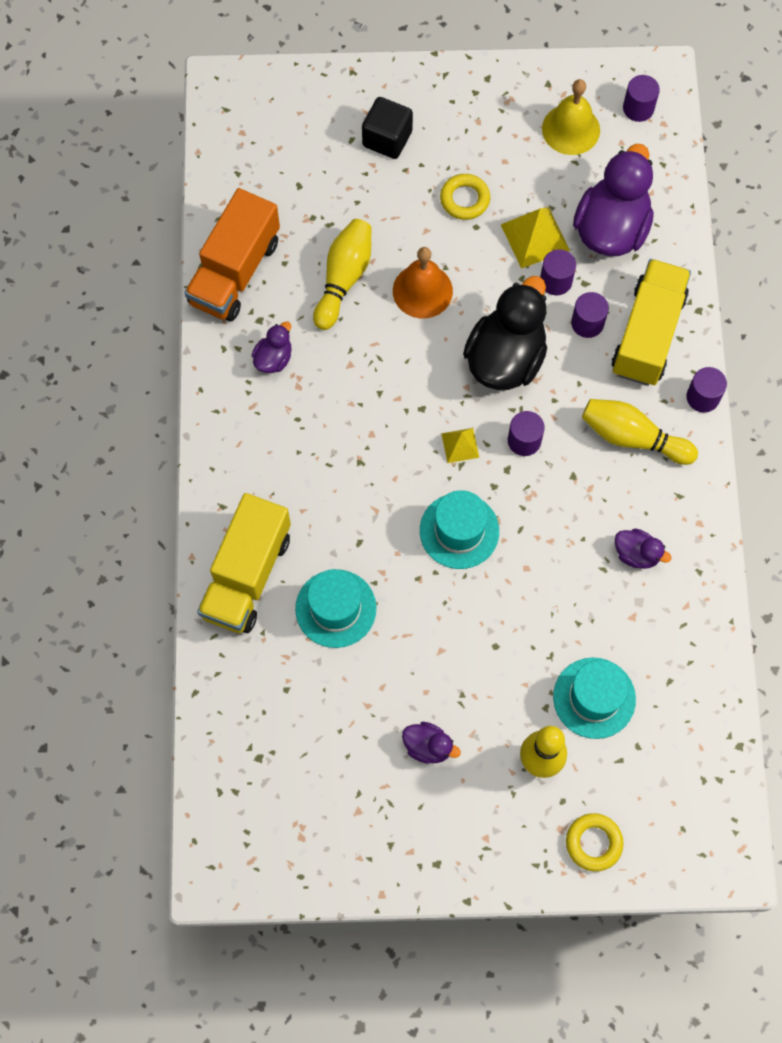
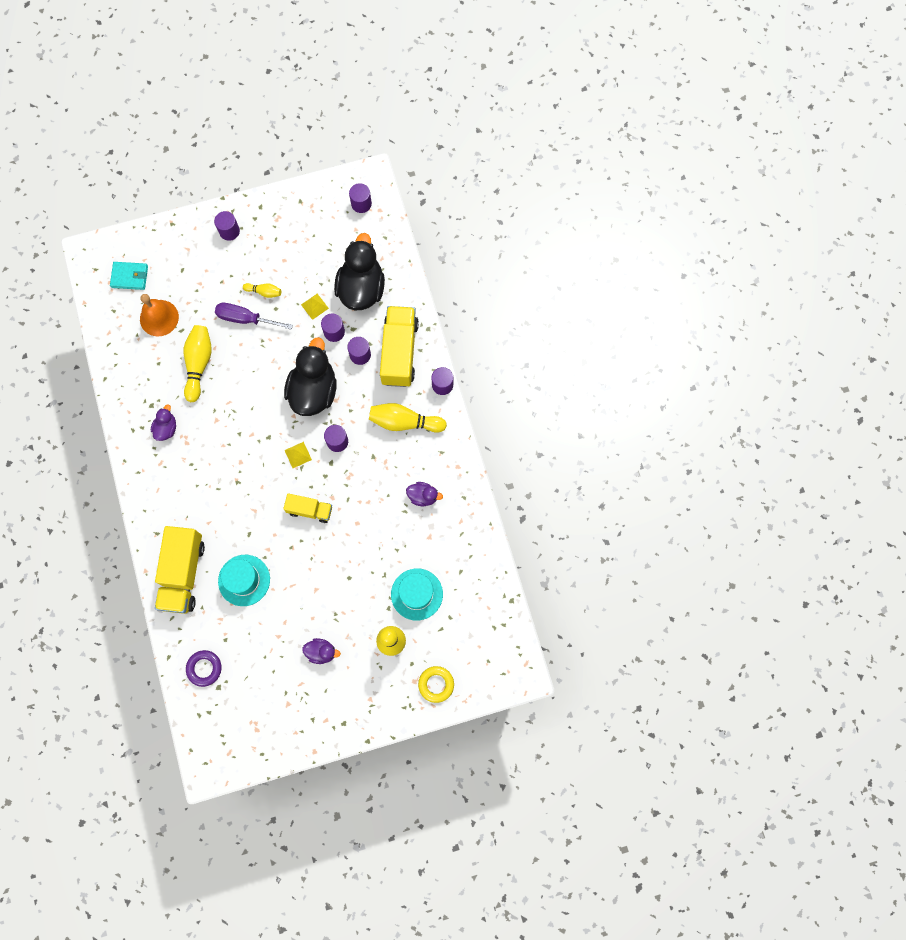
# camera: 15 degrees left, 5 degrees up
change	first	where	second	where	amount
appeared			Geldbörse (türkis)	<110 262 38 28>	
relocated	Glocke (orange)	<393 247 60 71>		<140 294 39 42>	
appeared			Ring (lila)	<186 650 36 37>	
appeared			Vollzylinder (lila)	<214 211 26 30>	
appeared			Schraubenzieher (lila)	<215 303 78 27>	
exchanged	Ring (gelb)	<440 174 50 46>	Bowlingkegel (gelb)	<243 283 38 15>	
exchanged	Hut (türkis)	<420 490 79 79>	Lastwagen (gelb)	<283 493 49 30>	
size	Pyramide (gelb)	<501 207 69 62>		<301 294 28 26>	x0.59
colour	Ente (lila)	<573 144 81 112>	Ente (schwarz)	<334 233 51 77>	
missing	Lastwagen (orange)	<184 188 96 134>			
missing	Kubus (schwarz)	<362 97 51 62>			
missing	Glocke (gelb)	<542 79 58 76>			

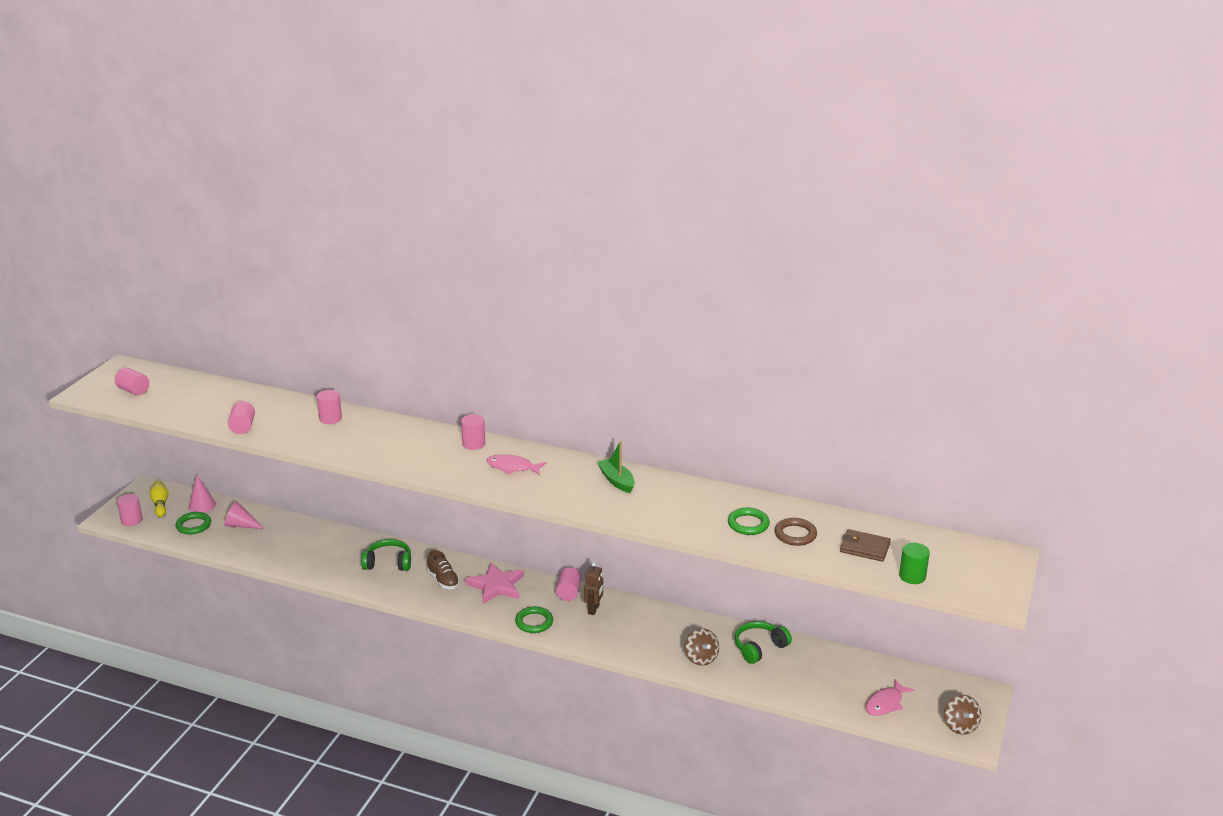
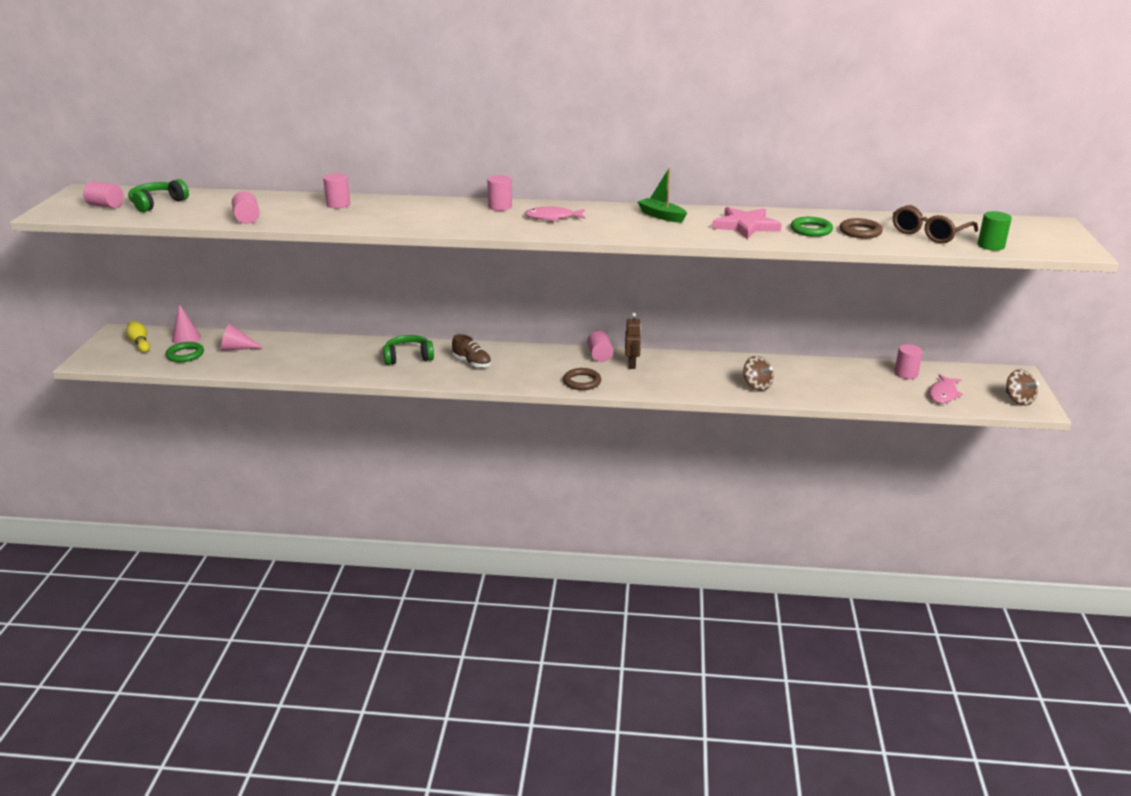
# camera: 15 degrees left, 0 degrees up
change	first	where	second	where	amount
relocated	Kopfhörer (grün)	<735 621 57 43>		<128 179 61 33>	
colour	Ring (grün)	<515 606 38 27>	Ring (braun)	<563 368 38 22>	
relocated	Stern (rosa)	<465 562 59 42>		<712 207 69 32>	
exchanged	Geldbörse (braun)	<840 529 51 33>	Brille (braun)	<893 205 85 39>	
relocated	Vollzylinder (rosa)	<117 494 26 32>		<894 344 29 35>	

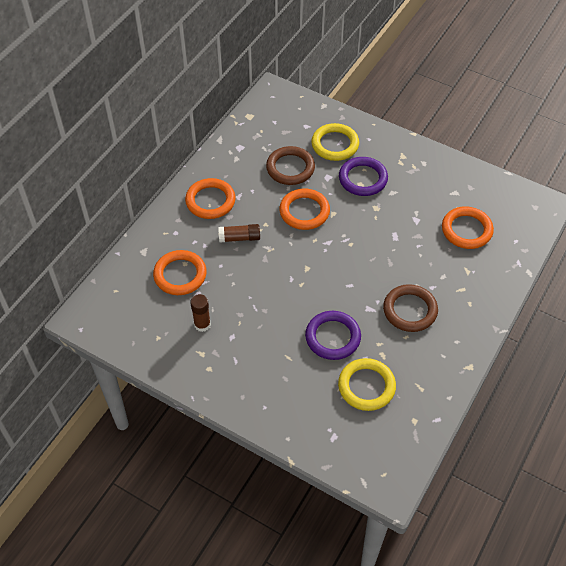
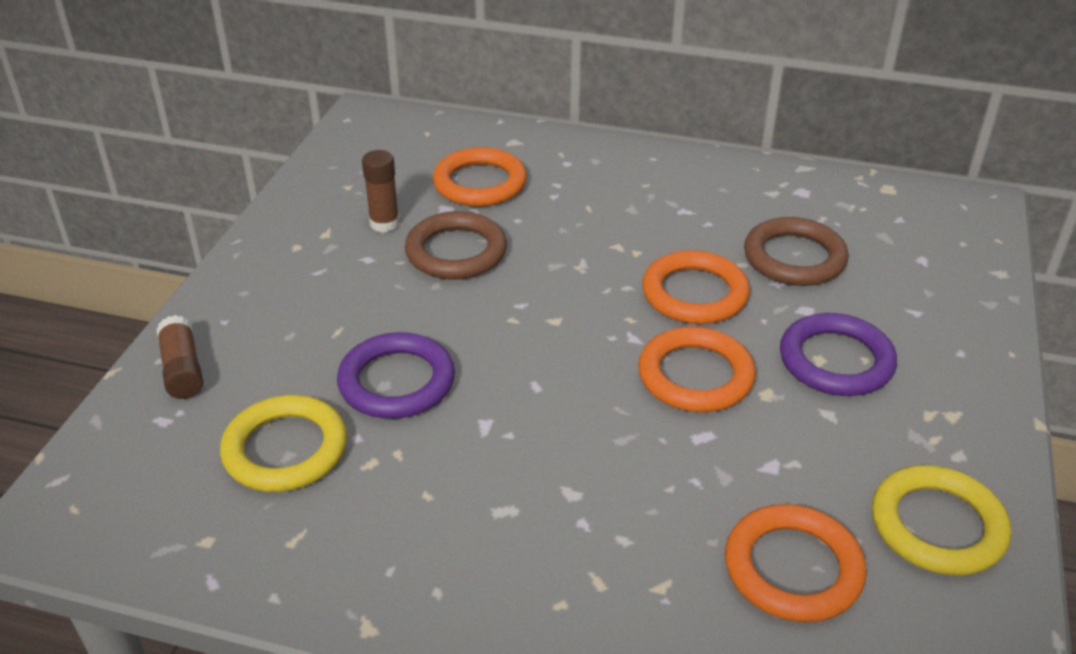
# camera: 75 degrees right, 15 degrees down
change	first	where	second	where	amount
relocated	Klebestift (braun)	<218 224 42 19>		<156 315 47 84>	
relocated	Ring (braun)	<383 284 55 48>		<405 211 102 68>	
relocated	Ring (orange)	<185 178 51 41>		<638 327 118 85>	
relocated	Ring (gelb)	<311 123 48 38>		<872 465 139 111>	

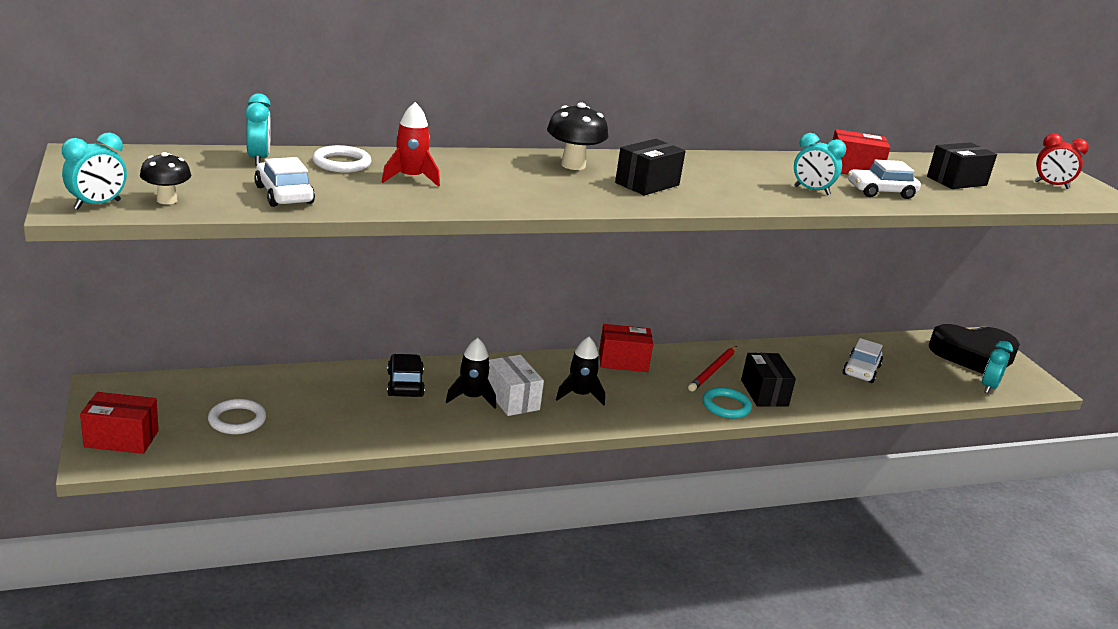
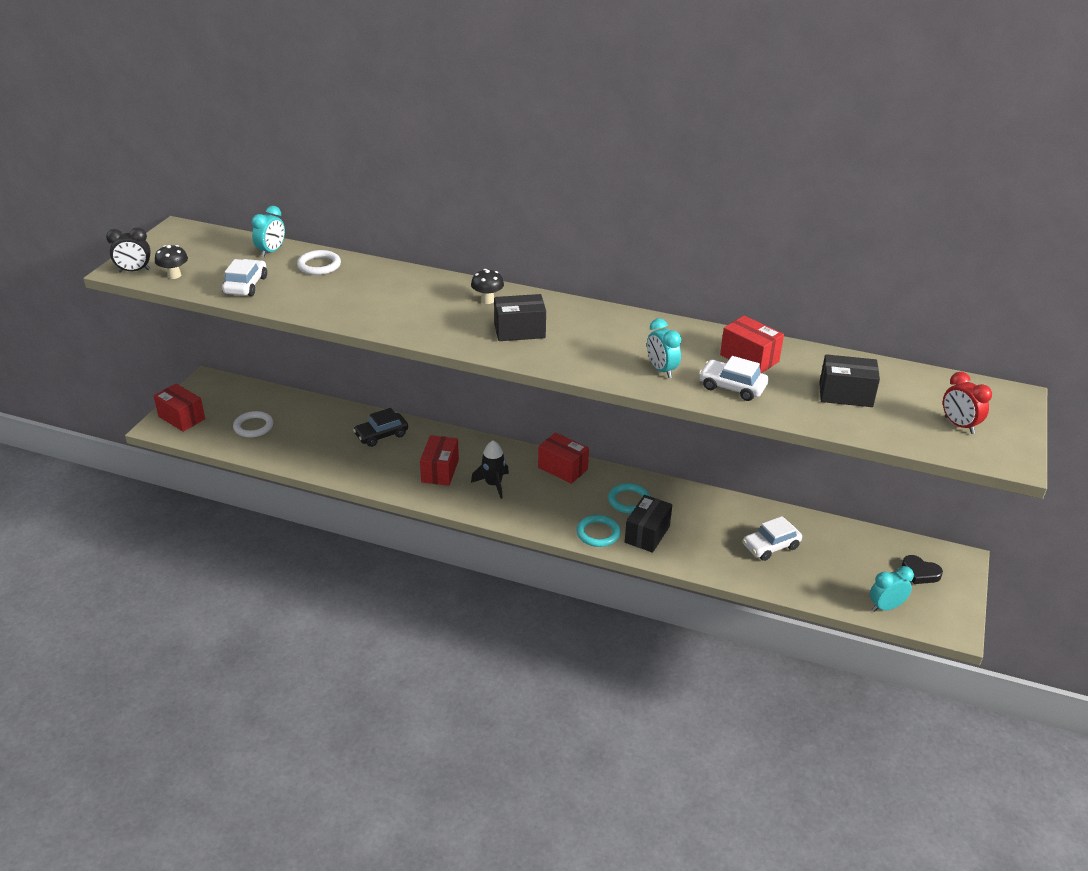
# camera: 40 degrees right, 10 degrees up
change	first	where	second	where	amount
colour	Wecker (türkis)	<62 132 65 77>	Wecker (schwarz)	<106 227 45 46>	
spun	Auto (schwarz)	<387 354 38 43>		<353 408 55 39>	150 degrees counterclockwise
colour	Schachtel (weiß)	<488 355 56 61>	Schachtel (rot)	<420 435 39 51>	
size	Pilz (schwarz)	<547 102 62 68>		<471 269 33 35>	x0.64
exchanged	Bleistift (rot)	<688 346 49 46>	Ring (türkis)	<608 483 42 30>	
size	Herz (schwarz)	<928 324 92 50>		<902 555 41 29>	x0.43
missing	Rakete (rot)	<382 102 58 85>			
missing	Rakete (schwarz)	<446 338 50 70>			

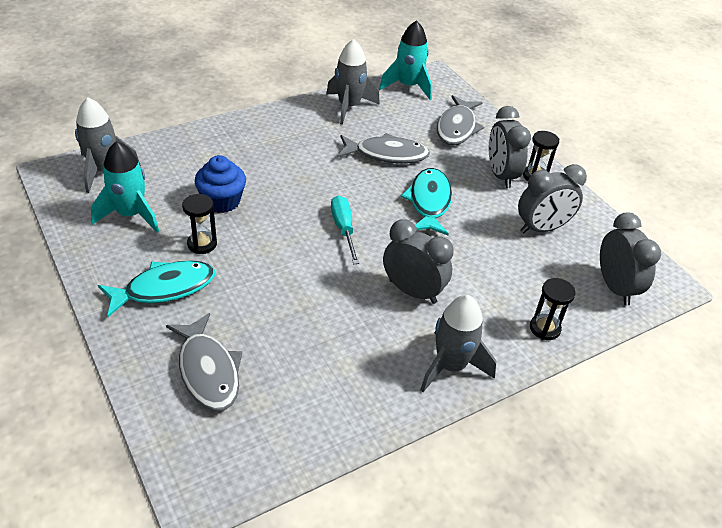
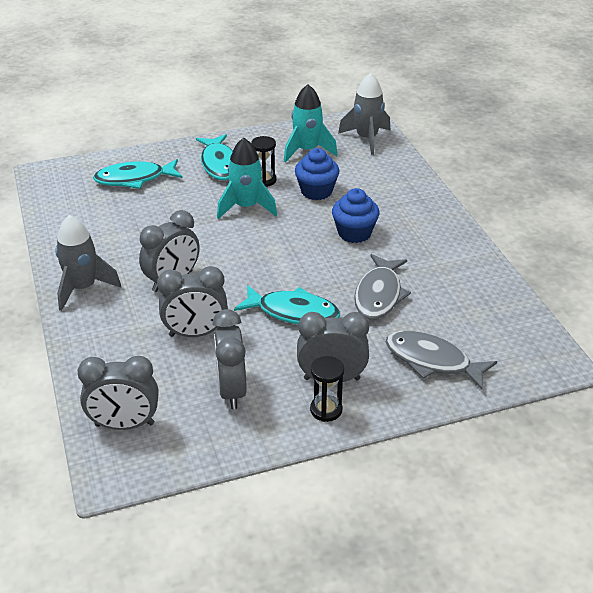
# camera: 105 degrees right, 5 degrees down
change	first	where	second	where	amount
colour	Fisch (grau)	<166 313 76 98>	Fisch (türkis)	<93 159 89 30>	
appeared			Wecker (grau)	<157 266 71 71>	
relocated	Rakete (türkis)	<379 20 53 80>		<217 138 60 81>	
appeared			Muffin (blau)	<332 188 48 55>	
missing	Rakete (grau)	<326 39 54 86>			
missing	Schraubenzieher (türkis)	<331 196 28 68>			
missing	Sanduhr (schwarz)	<530 278 45 62>			

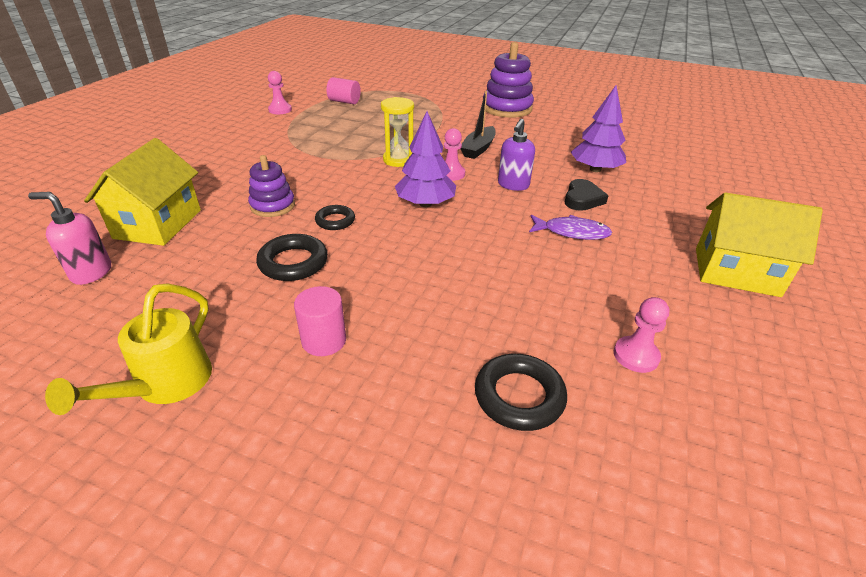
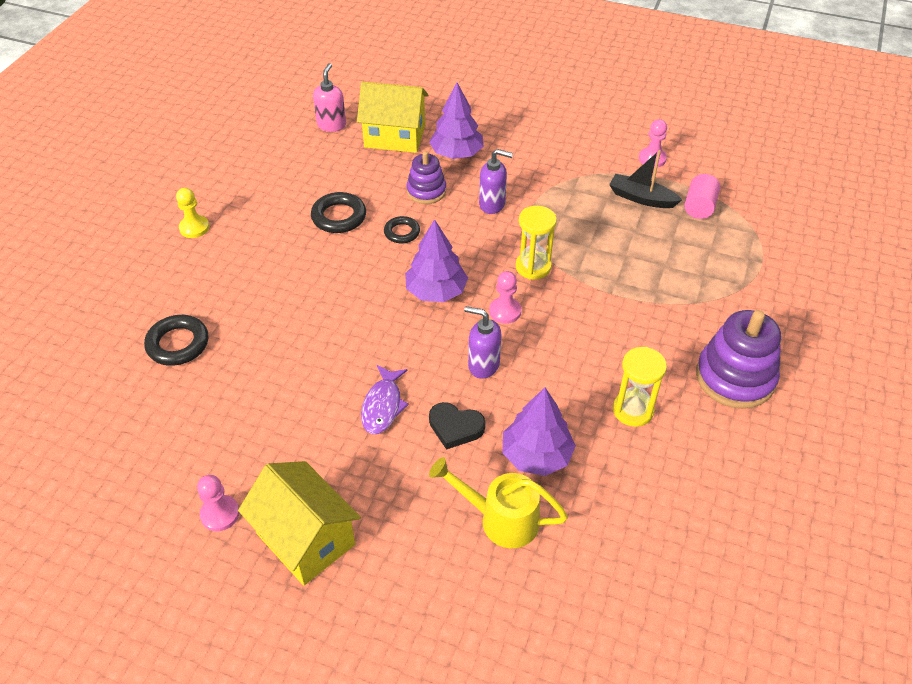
# camera: 90 degrees right, 10 degrees up
change	first	where	second	where	amount
appeared			Bauer (gelb)	<176 188 34 50>	
relocated	Bauer (rosa)	<614 297 55 76>		<197 475 42 56>	
spun	Haus (gelb)	<696 192 127 105>		<238 461 123 125>	60 degrees counterclockwise
appeared			Baum (lila)	<429 82 55 77>	
relocated	Gießkanne (gelb)	<45 283 167 132>		<429 457 139 91>	
appeared			Seifenspender (lila)	<479 149 34 65>	
relocated	Boot (schwarz)	<461 91 35 68>		<609 150 73 58>	
appeared			Sanduhr (gelb)	<613 347 54 80>	
missing	Vollzylinder (rosa)	<294 286 52 70>			

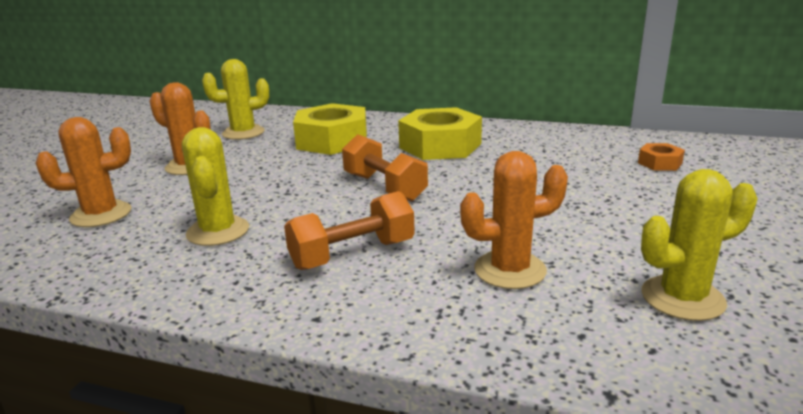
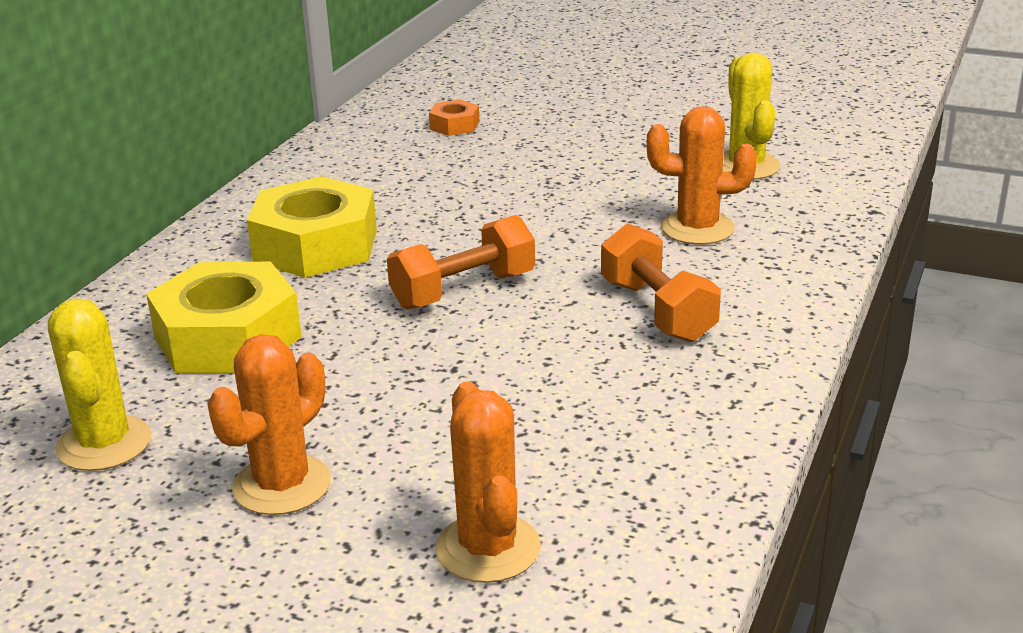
# camera: 85 degrees left, 5 degrees up
change	first	where	second	where	amount
spun	Kaktus (orange)	<460 151 108 138>		<647 106 110 139>	75 degrees counterclockwise
missing	Kaktus (gelb)	<182 127 67 119>			

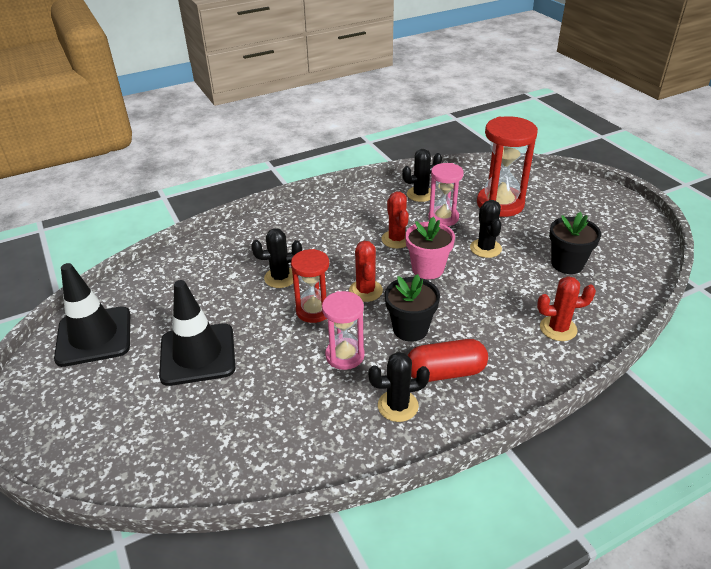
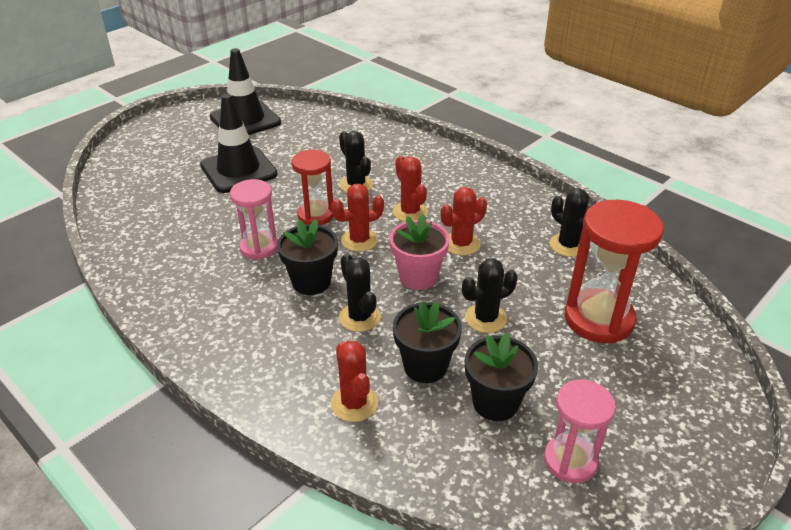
# camera: 70 degrees right, 0 degrees up
change	first	where	second	where	amount
relocated	Kaktus (schwarz)	<368 352 62 70>		<339 253 42 79>	
appeared			Kaktus (rot)	<393 156 35 66>	
appeared			Blumentopf (schwarz)	<393 301 69 82>	
relocated	Sanduhr (rosa)	<428 163 36 63>		<544 380 71 103>	
missing	Kapsel (rot)	<408 339 80 43>			

